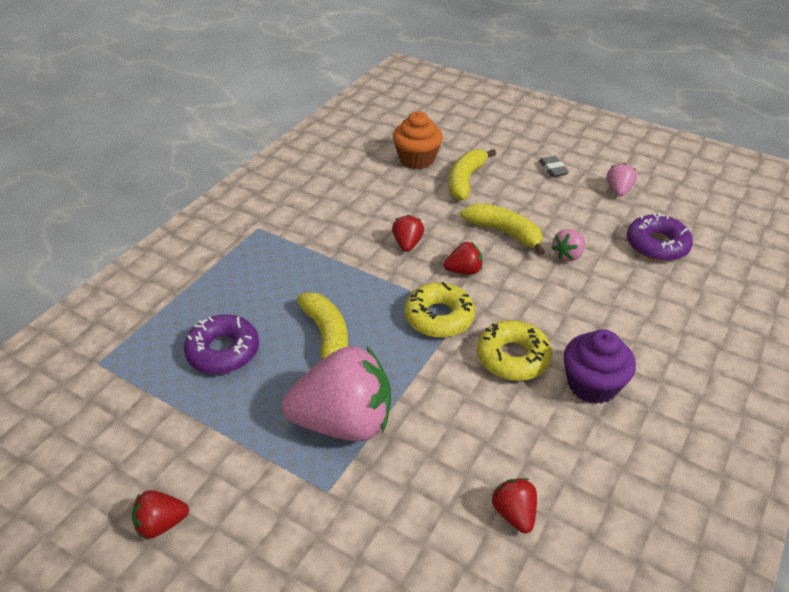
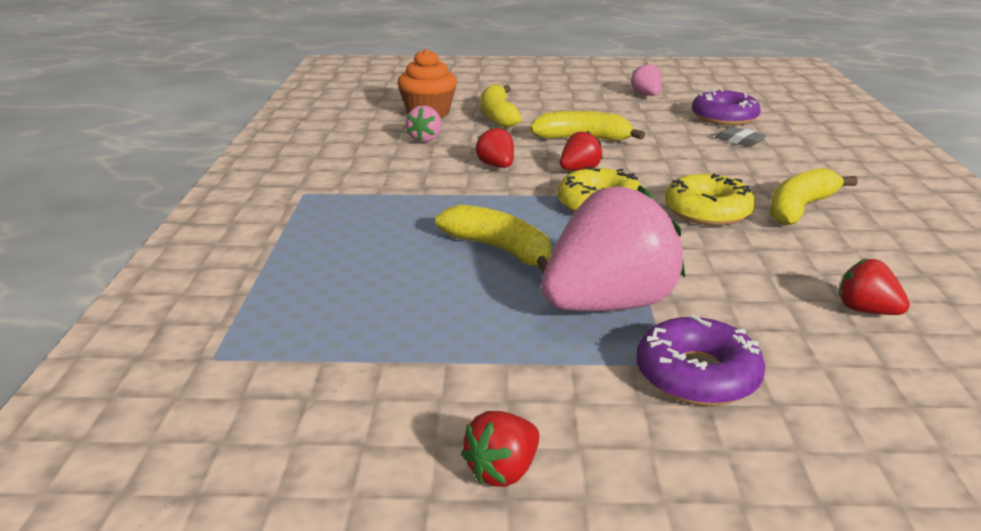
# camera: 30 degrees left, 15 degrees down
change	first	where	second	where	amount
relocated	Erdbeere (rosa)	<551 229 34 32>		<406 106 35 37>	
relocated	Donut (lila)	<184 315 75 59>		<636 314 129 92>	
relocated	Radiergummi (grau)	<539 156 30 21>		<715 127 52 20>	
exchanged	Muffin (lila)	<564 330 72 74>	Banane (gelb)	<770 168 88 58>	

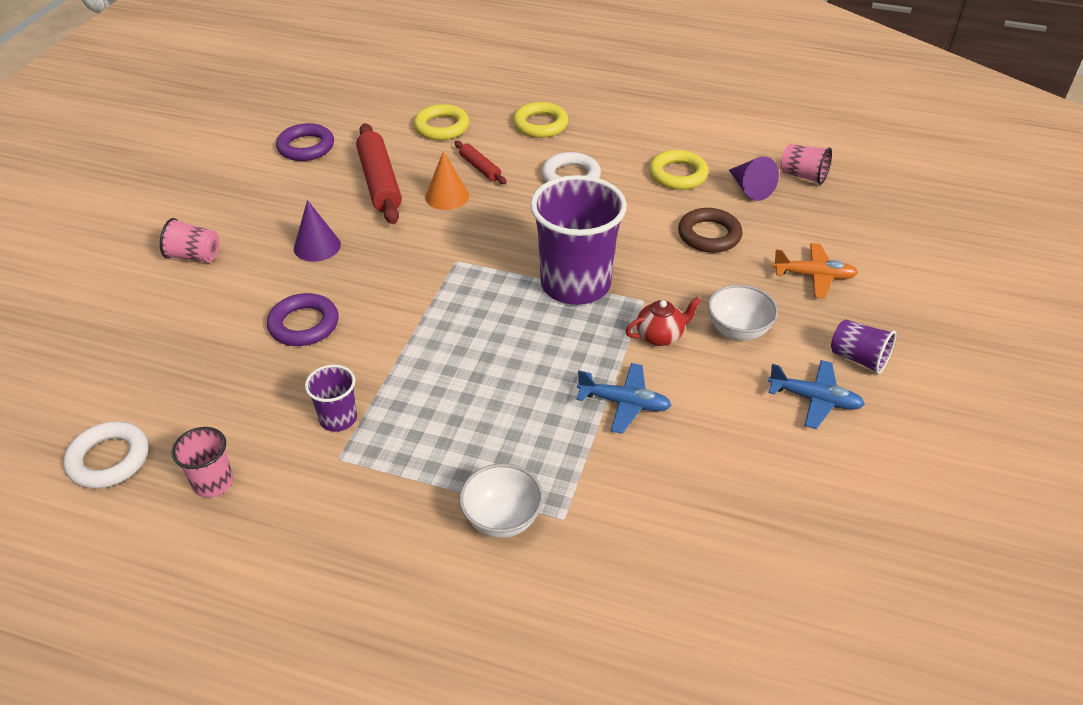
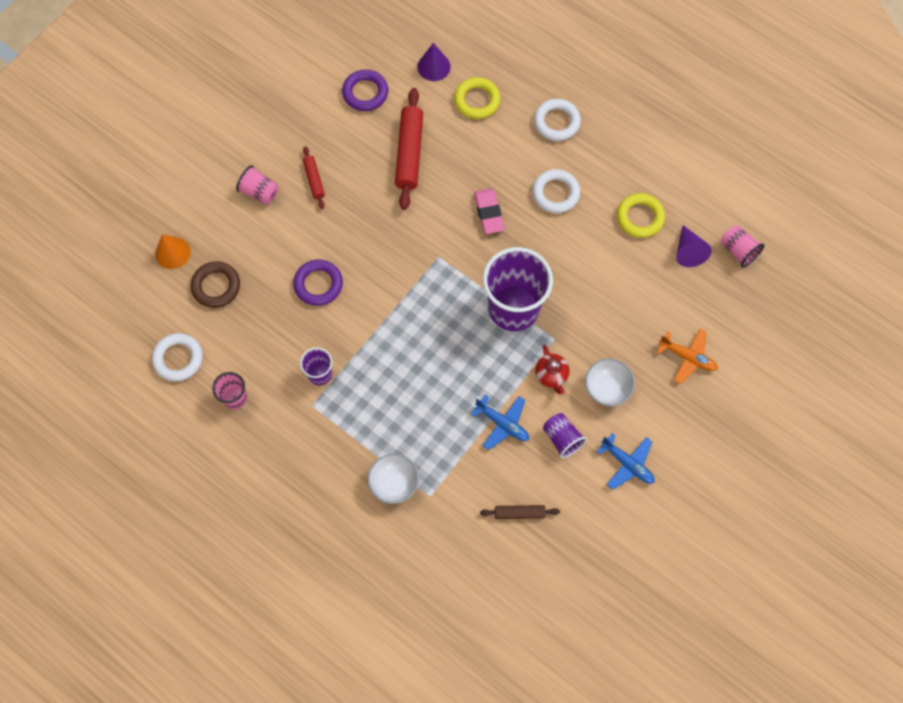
# camera: 20 degrees right, 25 degrees up
change	first	where	second	where	amount
relocated	Kegel (orange)	<425 151 44 59>		<155 234 36 35>	
relocated	Ring (braun)	<678 208 65 45>		<190 262 50 46>	
relocated	Nudelholz (rot)	<454 141 53 43>		<303 146 22 63>	
relocated	Kegel (lila)	<294 200 47 62>		<418 43 33 38>	
appeared			Radiergummi (rosa)	<474 188 30 46>	
appeared			Nudelholz (braun)	<480 505 80 14>	
colour	Ring (gelb)	<513 102 55 36>	Ring (weiß)	<534 99 47 42>	
spun	Teekanne (rot)	<626 297 75 49>		<535 345 35 50>	75 degrees clockwise
relocated	Becher (lila)	<831 319 65 55>		<543 413 44 45>	

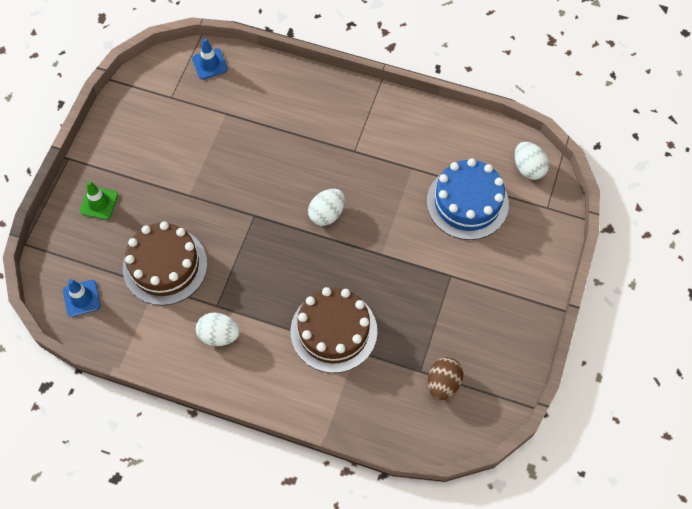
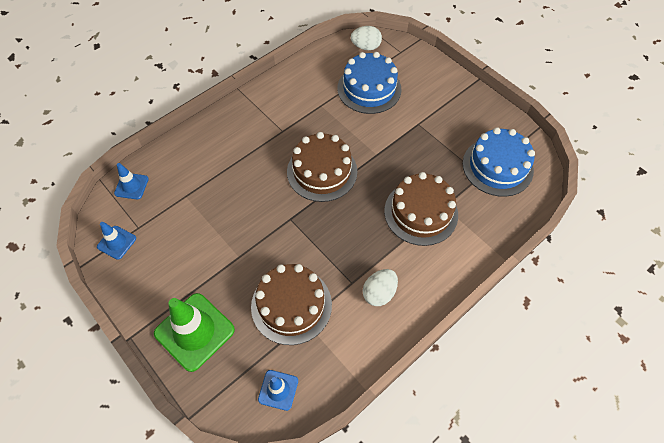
# camera: 60 degrees left, 5 degrees down
change	first	where	second	where	amount
appeared			Leitkegel (blau)	<97 222 39 38>	
size	Leitkegel (grün)	<80 181 38 39>		<154 293 81 79>	x1.90
exchanged	Ei (weiß)	<308 189 37 37>	Kuchen (braun)	<287 132 70 70>	
exchanged	Ei (braun)	<428 357 35 43>	Kuchen (blau)	<463 127 72 70>	

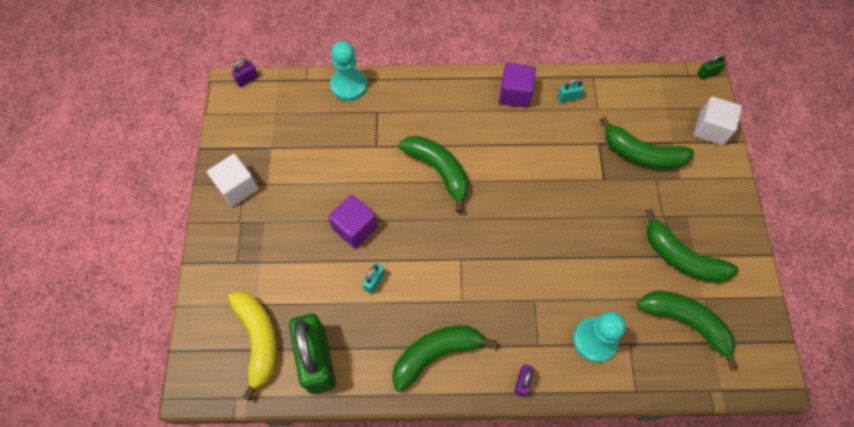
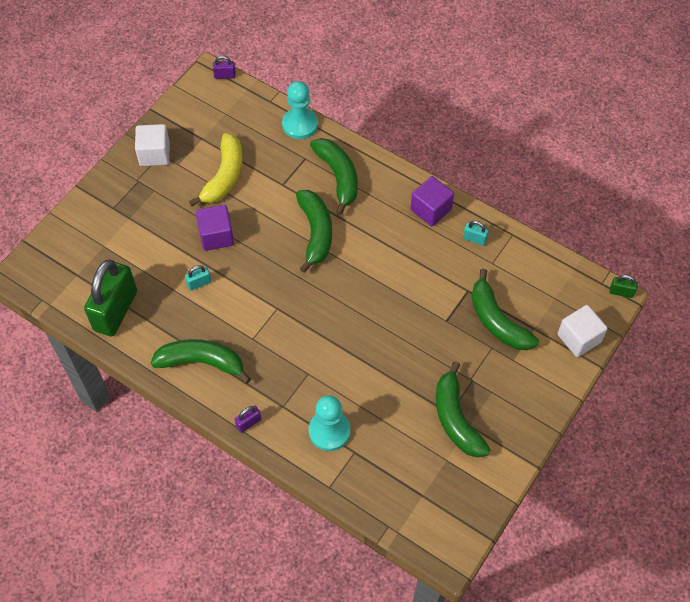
# camera: 35 degrees right, 5 degrees down
change	first	where	second	where	amount
relocated	Banane (gelb)	<228 291 49 110>		<189 133 54 73>	
relocated	Banane (grün)	<637 291 102 79>		<310 138 48 77>	

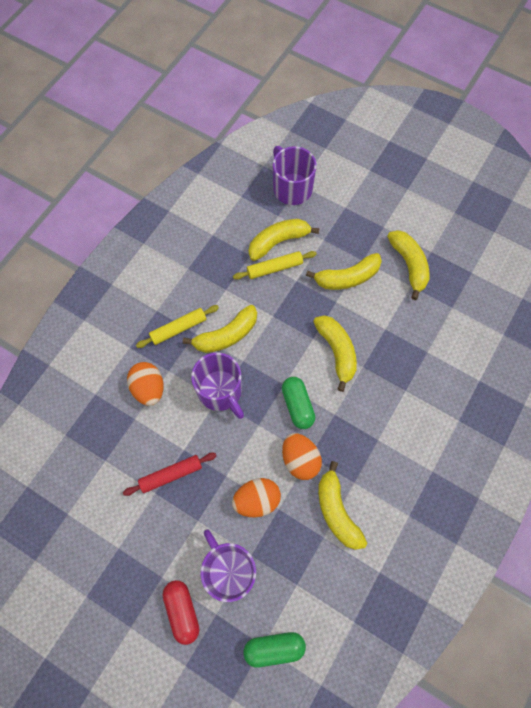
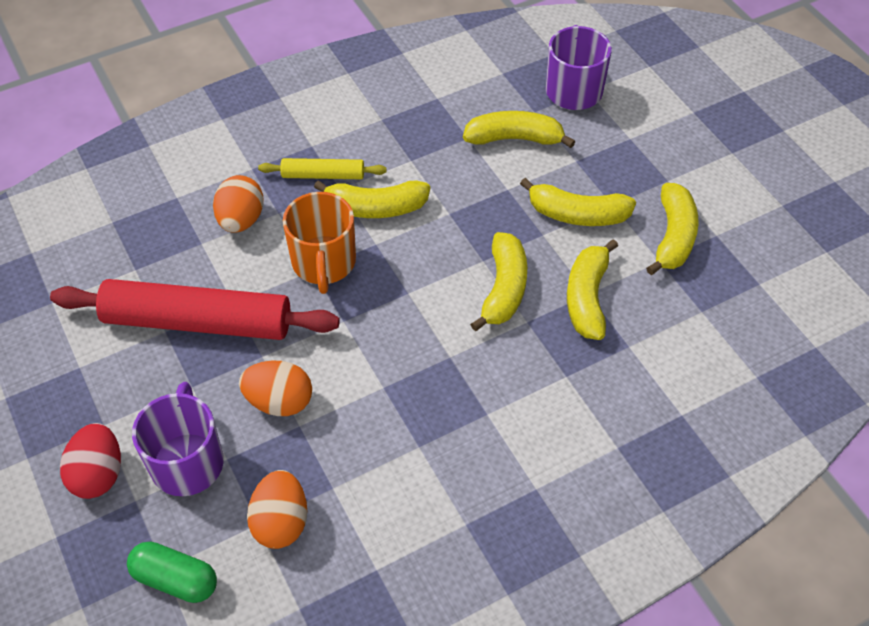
# camera: 30 degrees right, 15 degrees down
change	first	where	second	where	amount
size	Nudelholz (rot)	<123 453 93 43>		<50 279 290 61>	x2.05
exchanged	Kapsel (rot)	<163 580 37 65>	Ei (rot)	<60 423 61 76>	
relocated	Ei (orange)	<282 433 40 47>		<247 470 60 79>	
colour	Tasse (lila)	<191 352 53 67>	Tasse (orange)	<283 192 73 102>	
relocated	Banane (gelb)	<318 461 49 89>		<567 239 51 101>	
missing	Nudelholz (gelb)	<233 251 84 29>			
missing	Kapsel (grün)	<282 377 33 52>			

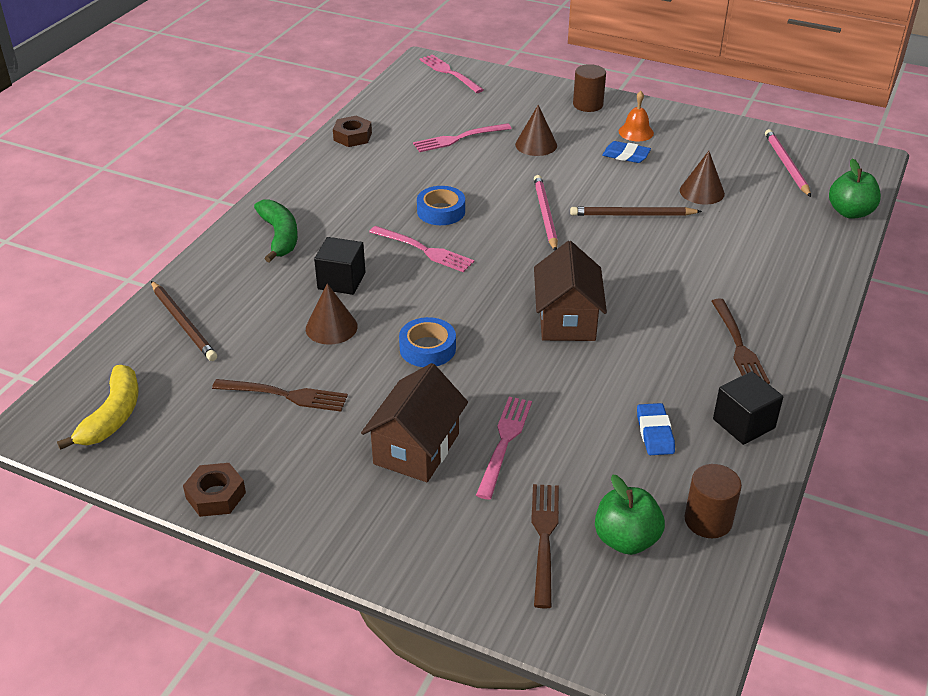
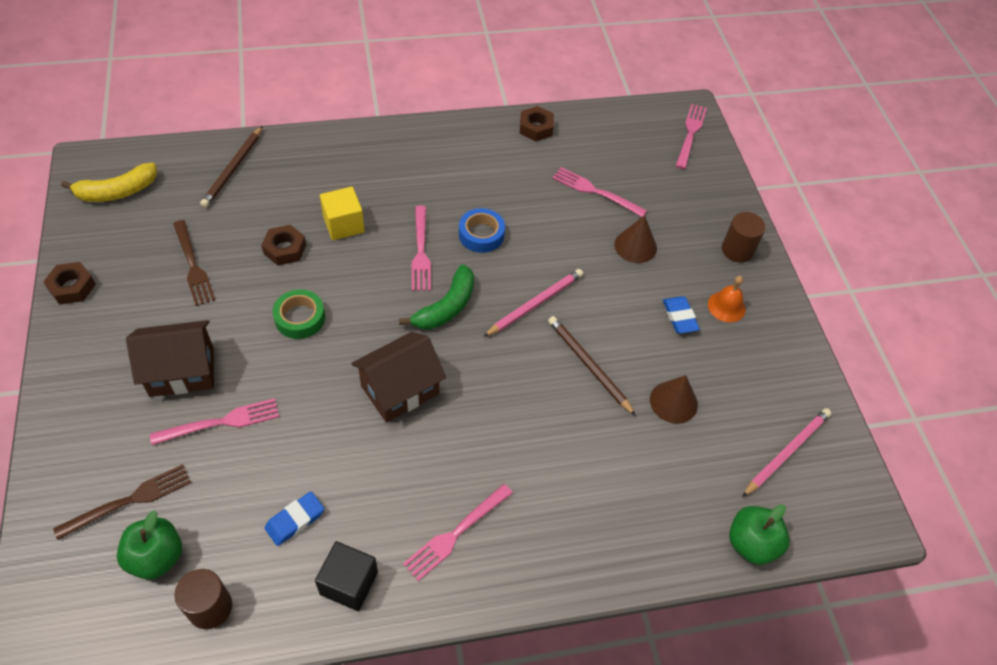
# camera: 50 degrees right, 15 degrees up
change	first	where	second	where	amount
exchanged	Kegel (braun)	<306 283 52 62>	Sechskantmutter (braun)	<261 225 45 41>	
colour	Klebeband (blau)	<399 317 57 50>	Klebeband (grün)	<273 289 52 50>	
colour	Kubus (schwarz)	<314 237 51 58>	Kubus (gelb)	<320 187 45 53>	
relocated	Banane (grün)	<254 200 44 63>		<399 264 75 65>	
colour	Gabel (braun)	<712 299 58 85>	Gabel (rosa)	<403 484 110 97>	

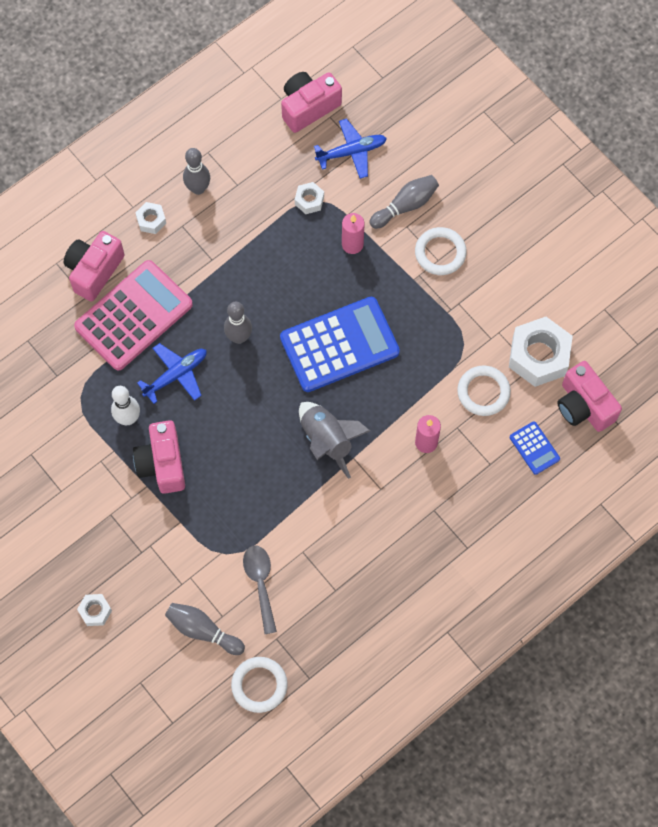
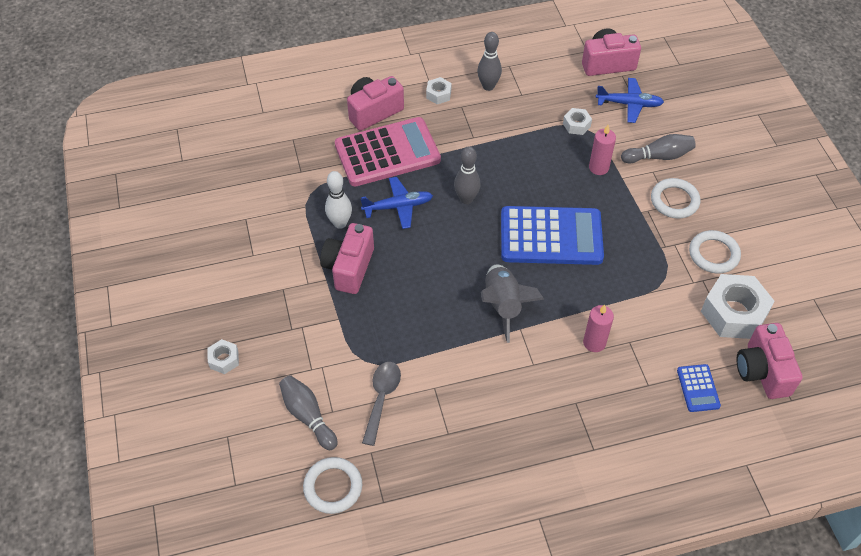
# camera: 25 degrees right, 15 degrees down
change	first	where	second	where	amount
relocated	Ring (weiß)	<457 366 54 50>		<689 230 52 43>	

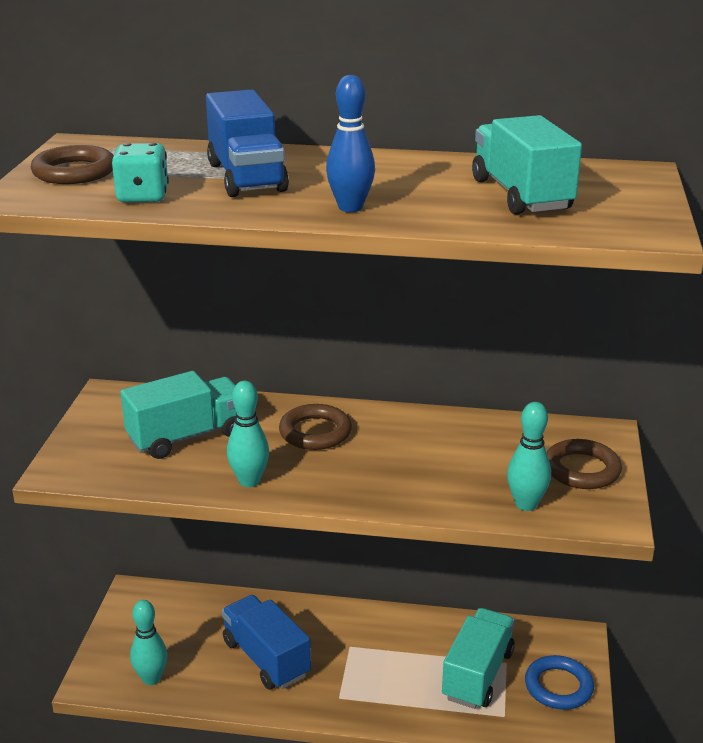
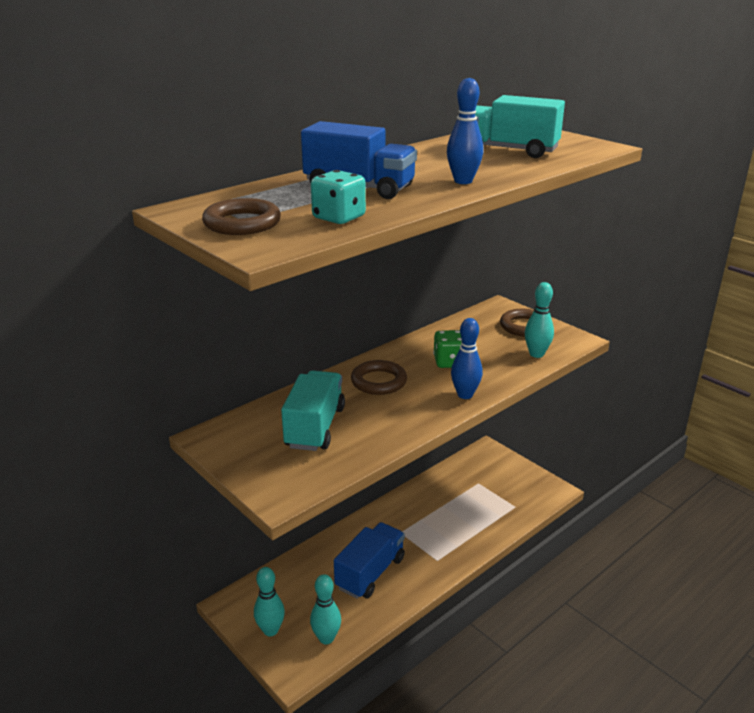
# camera: 50 degrees left, 0 degrees up
change	first	where	second	where	amount
relocated	Bowlingkegel (türkis)	<227 381 42 106>		<254 567 31 70>	
spun	Lastwagen (blau)	<222 595 89 95>		<334 522 71 77>	120 degrees clockwise
appeared			Spielwürfel (grün)	<433 330 29 38>	
appeared			Bowlingkegel (blau)	<451 318 32 81>	
missing	Lastwagen (türkis)	<442 608 73 101>			
missing	Ring (blau)	<525 655 69 55>			

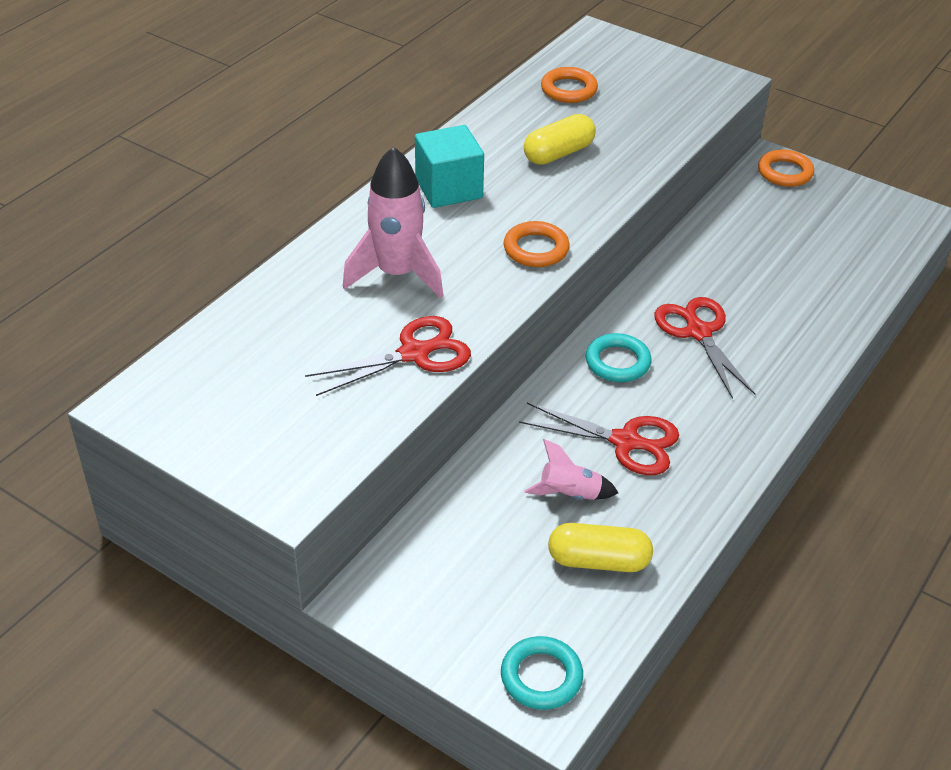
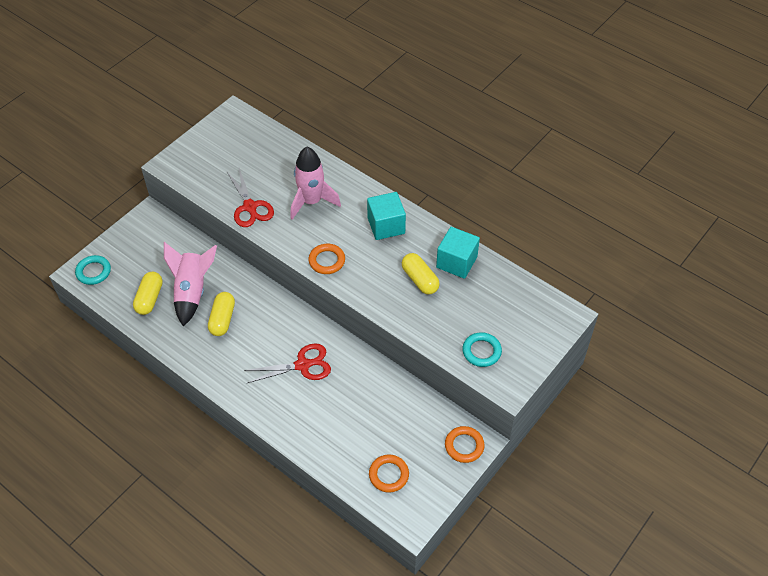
# camera: 95 degrees right, 10 degrees up
change	first	where	second	where	amount
size	Rakete (rosa)	<525 439 93 61>		<164 242 53 84>	x1.86
exchanged	Schere (rot)	<519 403 160 72>	Kapsel (gelb)	<208 292 27 44>	
relocated	Ring (orange)	<541 67 57 36>		<369 455 40 37>	
appeared			Kubus (türkis)	<436 227 44 52>	
relocated	Ring (türkis)	<586 333 66 49>		<462 332 40 35>	

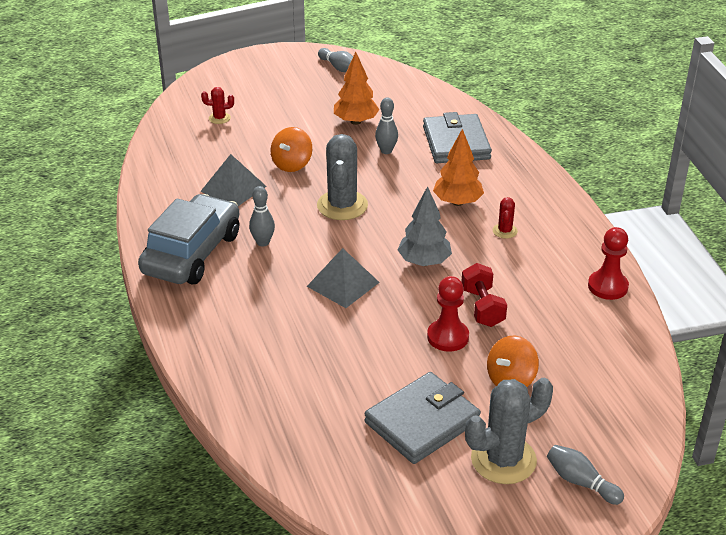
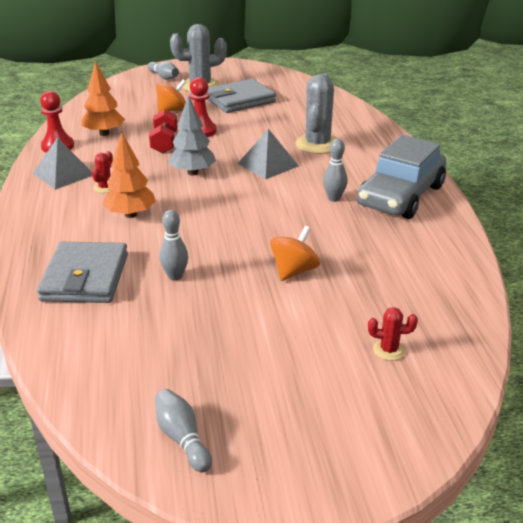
# camera: 170 degrees left, 5 degrees down
change	first	where	second	where	amount
relocated	Pyramide (grau)	<200 154 67 52>		<32 137 60 53>	
relocated	Baum (orange)	<334 52 46 73>		<81 61 44 75>	
relocated	Kaktus (grau)	<317 134 51 86>		<295 73 41 81>	

